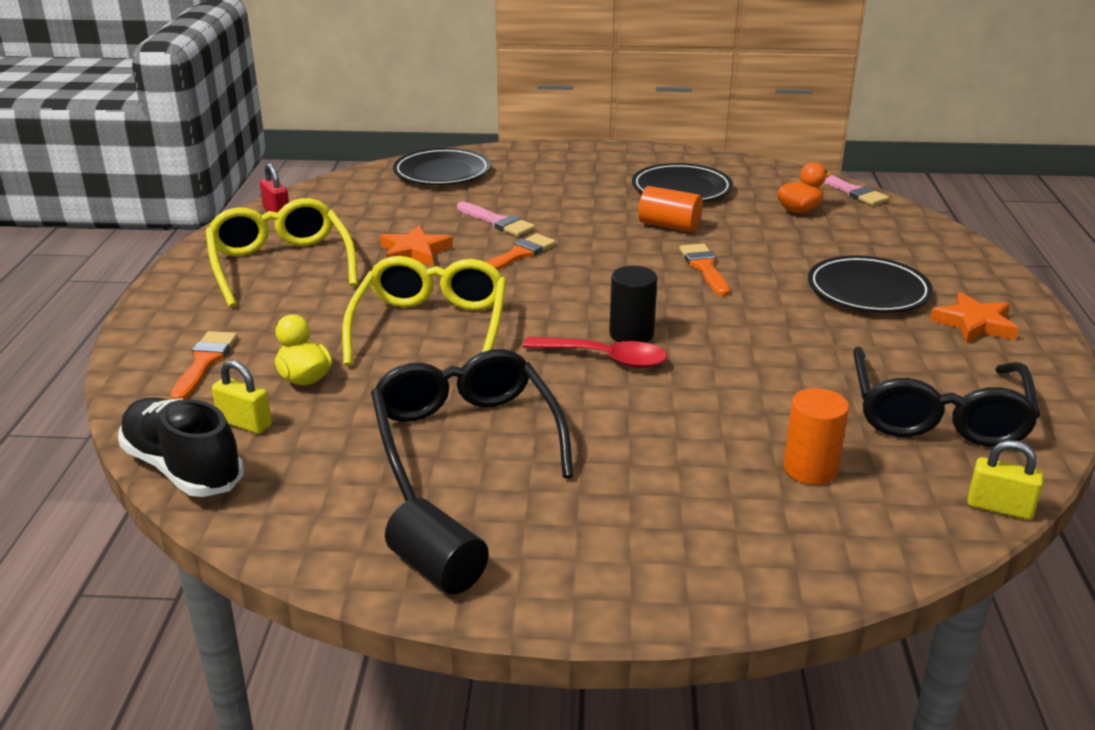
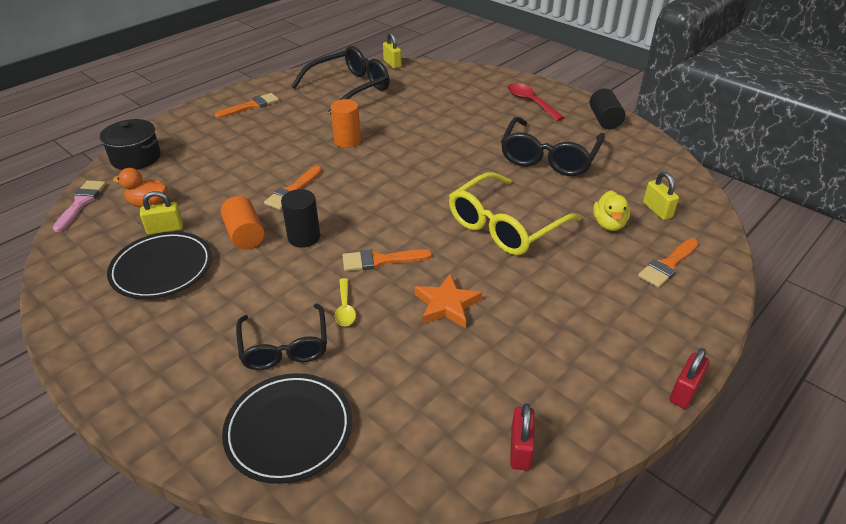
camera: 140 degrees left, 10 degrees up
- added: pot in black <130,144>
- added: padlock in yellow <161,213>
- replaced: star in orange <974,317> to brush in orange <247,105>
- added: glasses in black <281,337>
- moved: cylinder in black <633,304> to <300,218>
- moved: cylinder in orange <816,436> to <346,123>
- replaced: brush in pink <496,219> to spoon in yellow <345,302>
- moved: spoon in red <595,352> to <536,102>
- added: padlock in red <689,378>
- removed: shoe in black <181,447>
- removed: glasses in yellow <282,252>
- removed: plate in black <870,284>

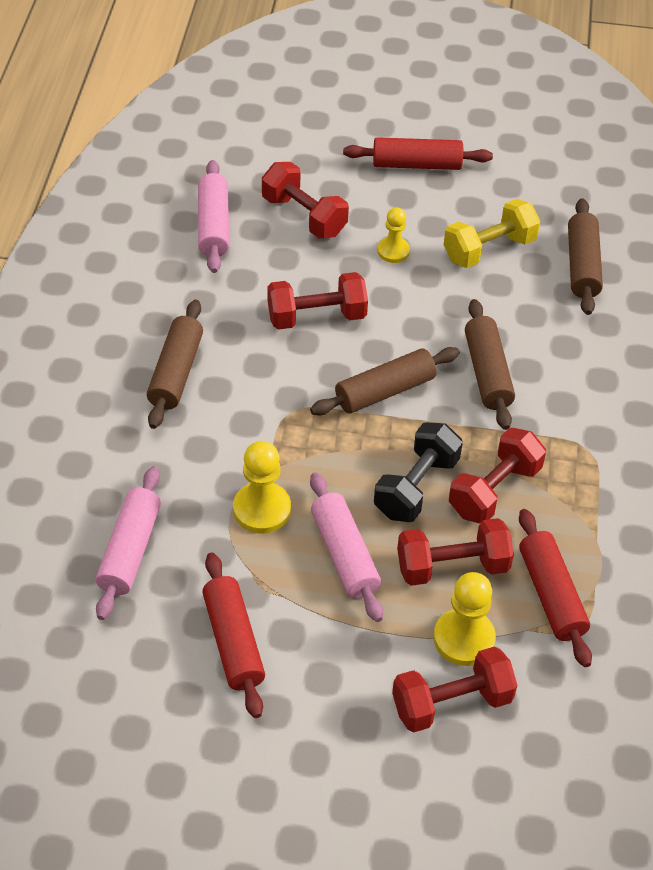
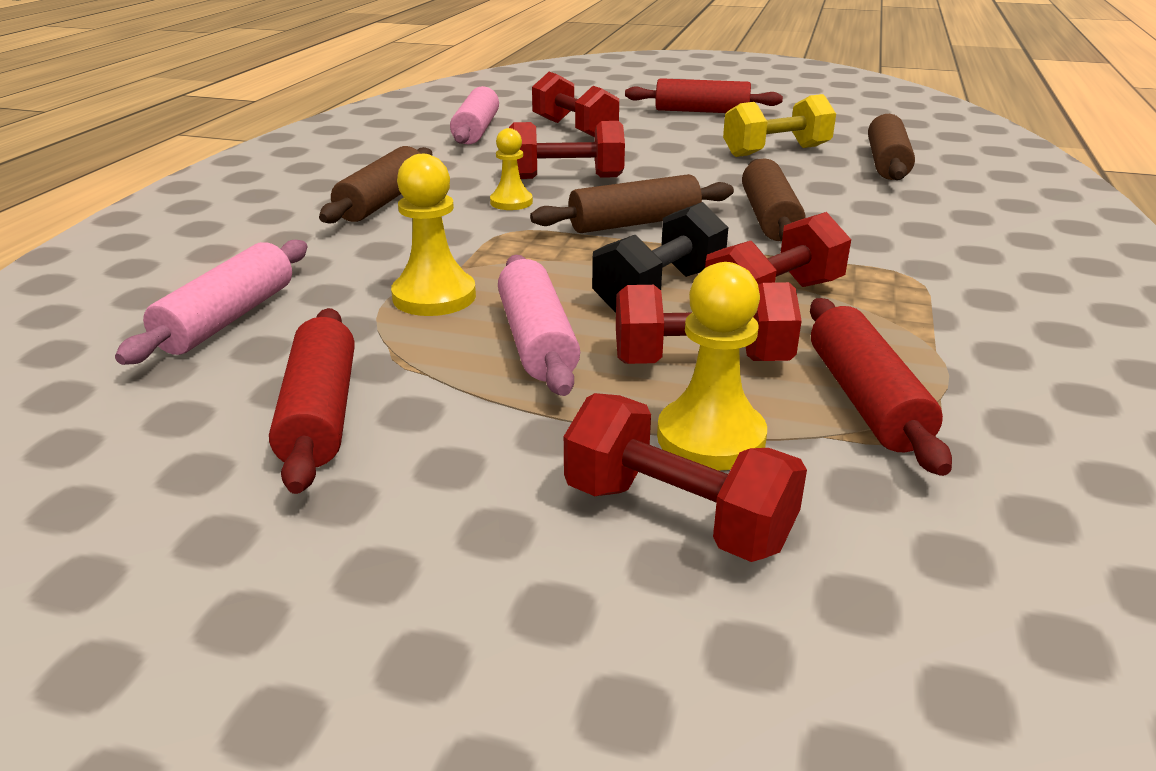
camera: 10 degrees right, 20 degrees down
- moved: pawn in yellow <393,235> to <511,169>
- turned: dumbbell in red <454,689> = <685,477> 45 degrees clockwise

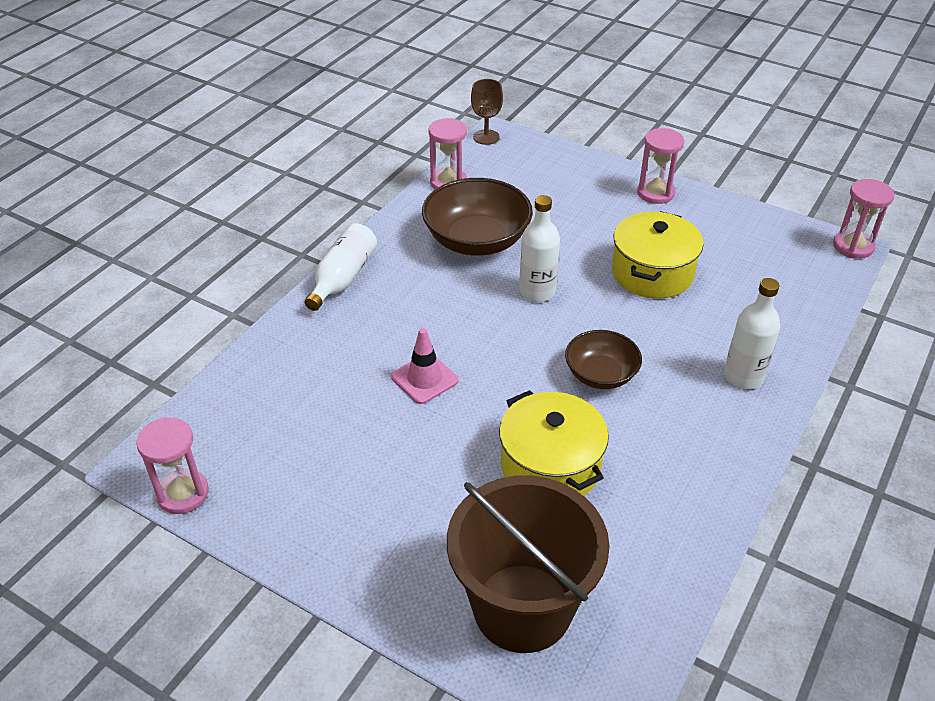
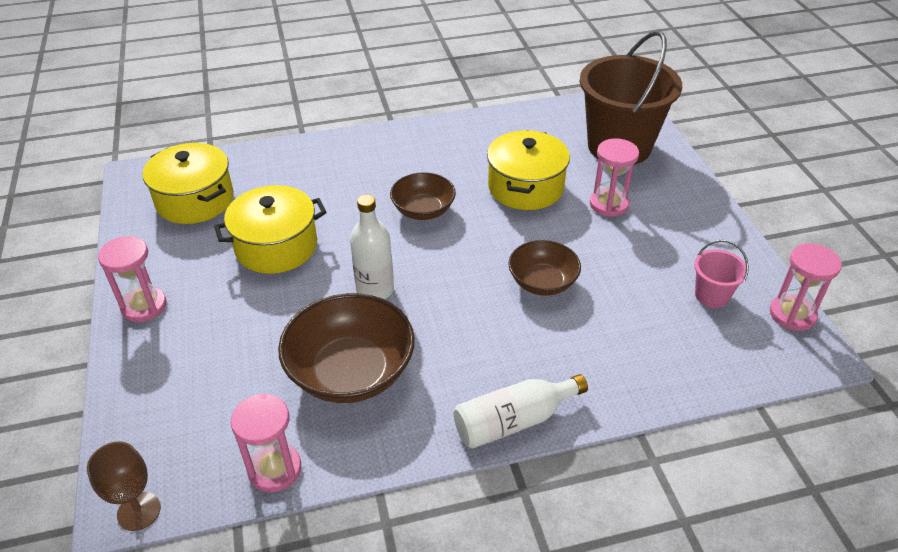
camera: 135 degrees left, 0 degrees up
- added: pot in yellow <188,183>
- replaced: traffic cone in pink <425,366> to bowl in brown <544,268>
- moved: hourglass in pink <864,219> to <614,177>
- added: bucket in pink <721,274>
- removed: bottle in white <752,333>

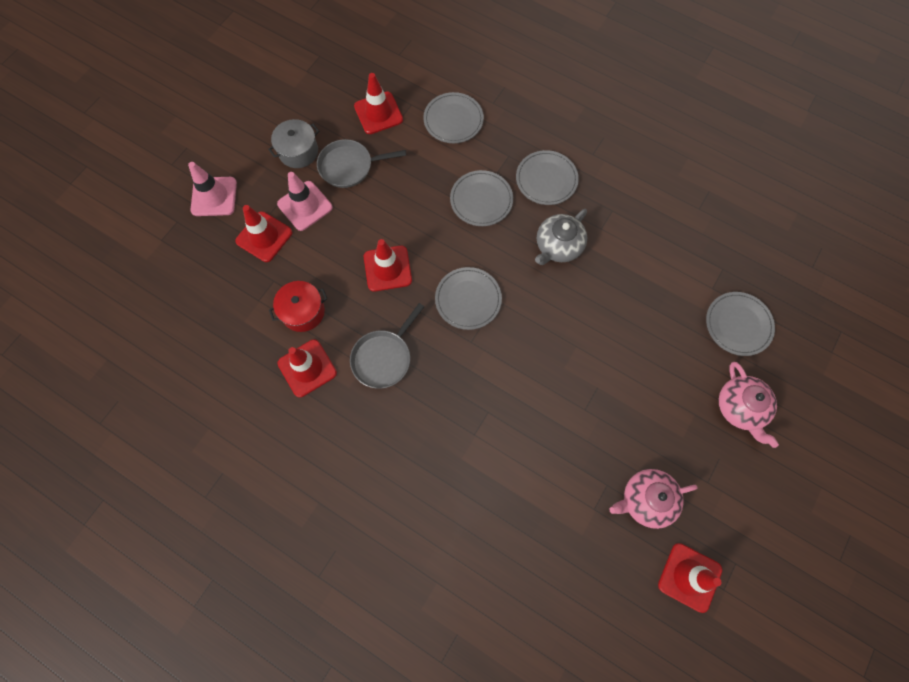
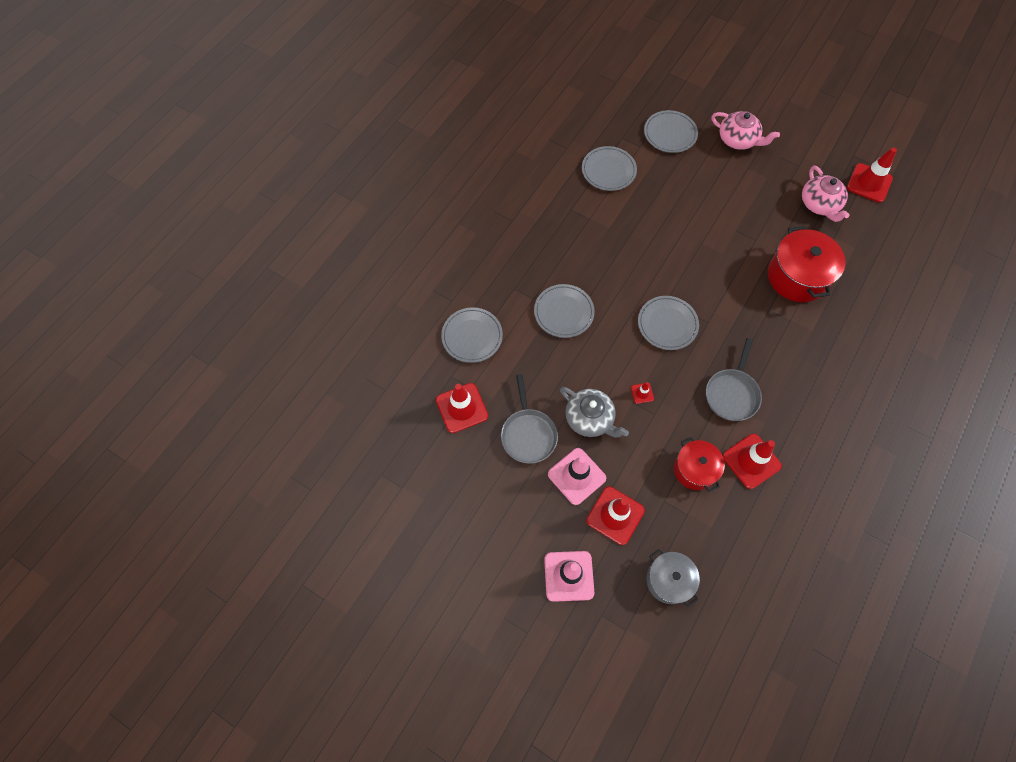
camera: 90 degrees left, 5 degrees down
- moved: teapot in grey <561,237> to <594,412>
- moved: plate in grey <547,177> to <609,168>
- resized: traffic cone in red <388,265> = <642,393> x0.47
- moved: pot in grey <293,143> to <673,578>
- turned: pan in grey <387,346> = <734,379> 75 degrees clockwise
- turned: teapot in pink <749,405> = <745,130> 45 degrees clockwise
- added: pot in red <806,264>

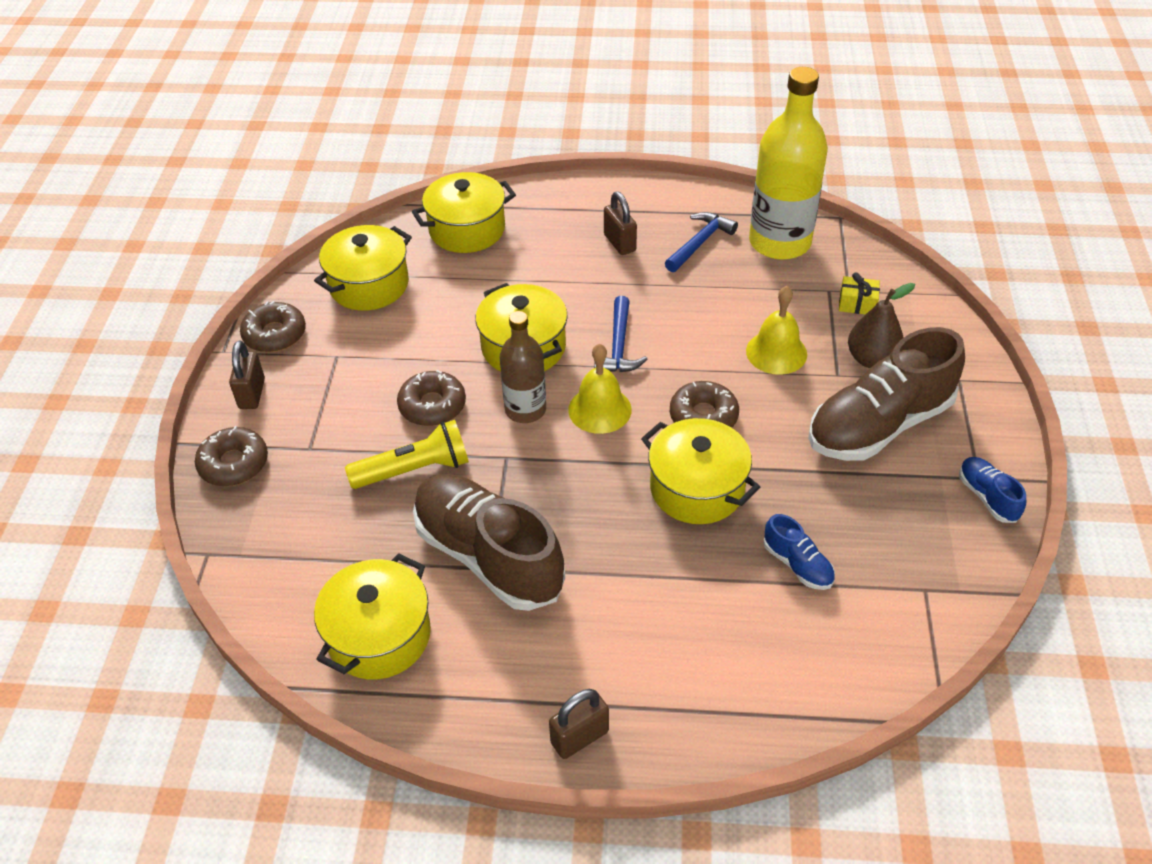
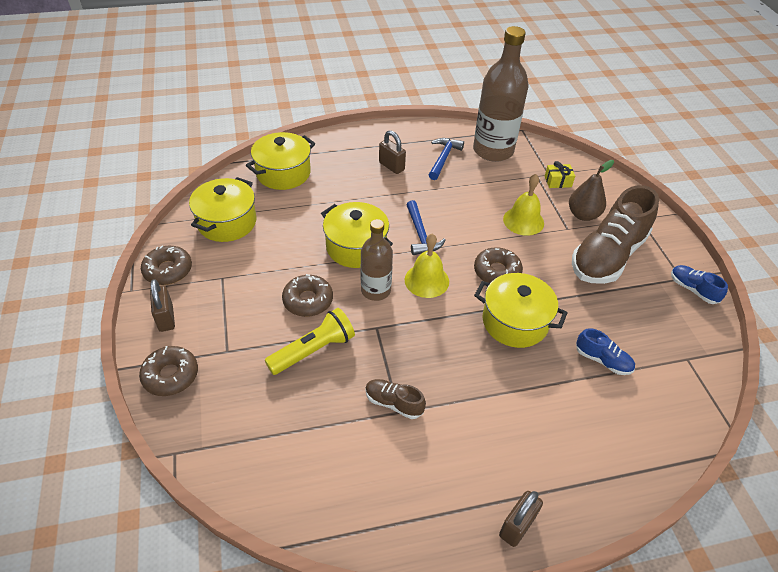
camera: 20 degrees left, 0 degrees up
- resized: shoe in brown <489,542> = <395,399> x0.45
- recoloured: bottle in yellow <788,163> to bottle in brown <500,94>
- removed: pot in yellow <372,616>

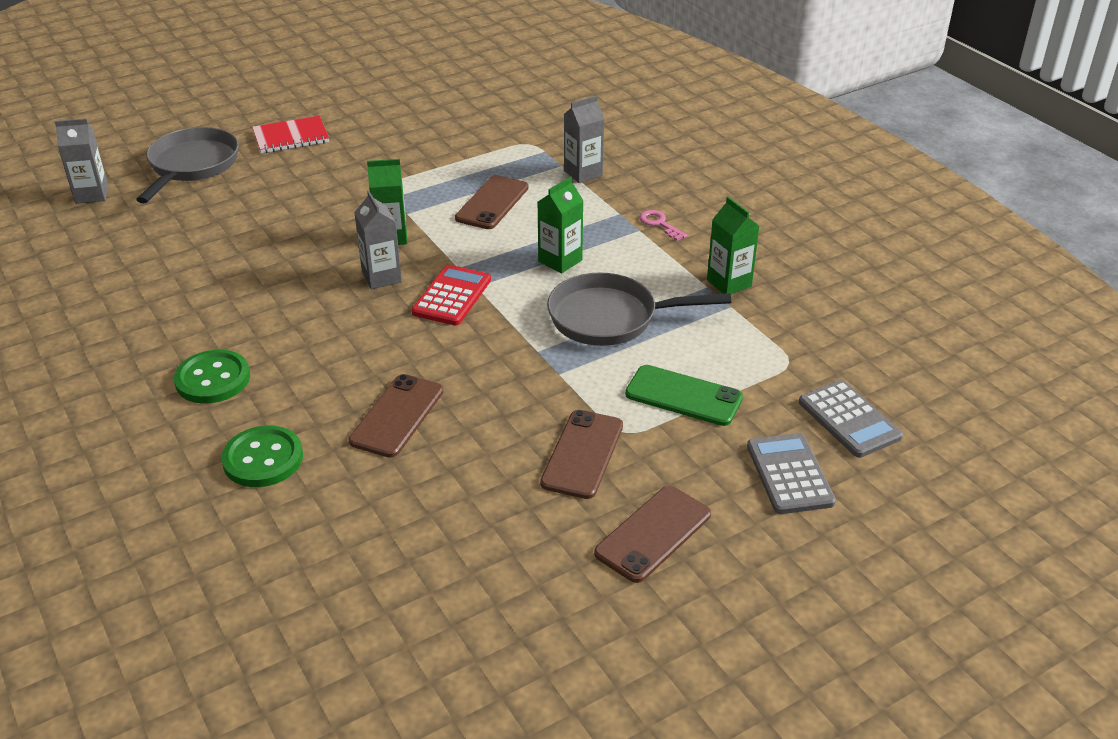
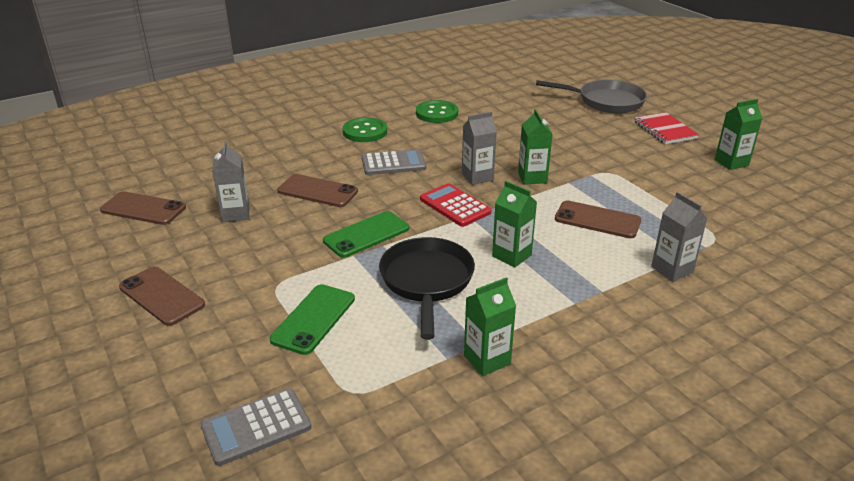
camera: 90 degrees right, 5 degrees down
- moved: phone in brown <581,454> to <143,208>
- moved: carton in grey <81,161> to <231,181>
- added: phone in green <366,234>
- moved: calculator in grey <791,473> to <394,162>
- recoloured: pan in grey <639,309> to pan in black <427,288>
- moved: button in green <262,456> to <437,111>
- turned: calculator in red <451,295> = <455,205> 150 degrees counterclockwise
- added: carton in green <738,134>
- removed: key in pink <663,225>

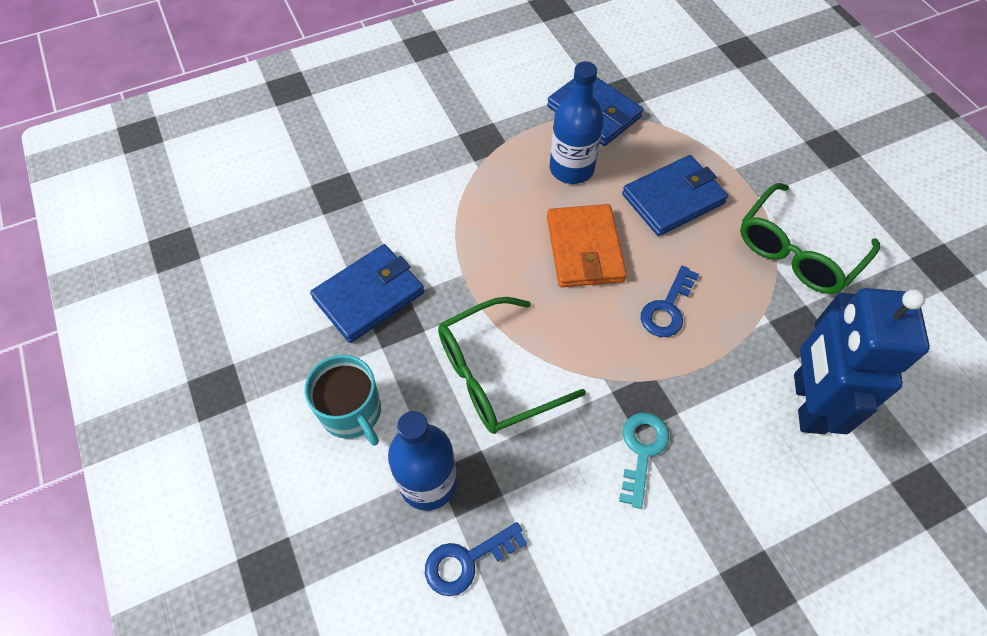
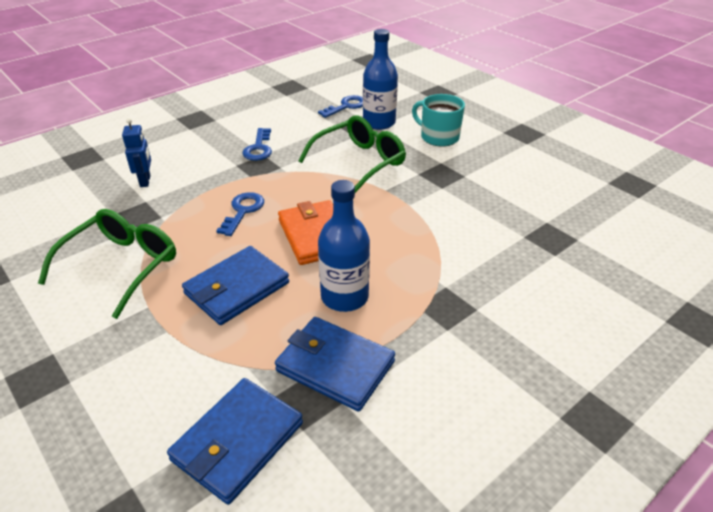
camera: 165 degrees right, 20 degrees down
- resized: robot in blue <862,361> = <136,152> x0.48
- moved: wallet in blue <367,293> to <235,441>
- recoloured: key in turquoise <644,461> to key in blue <257,144>

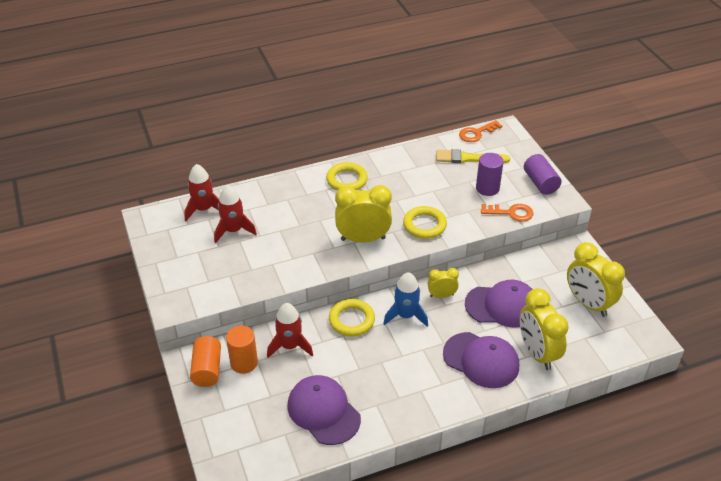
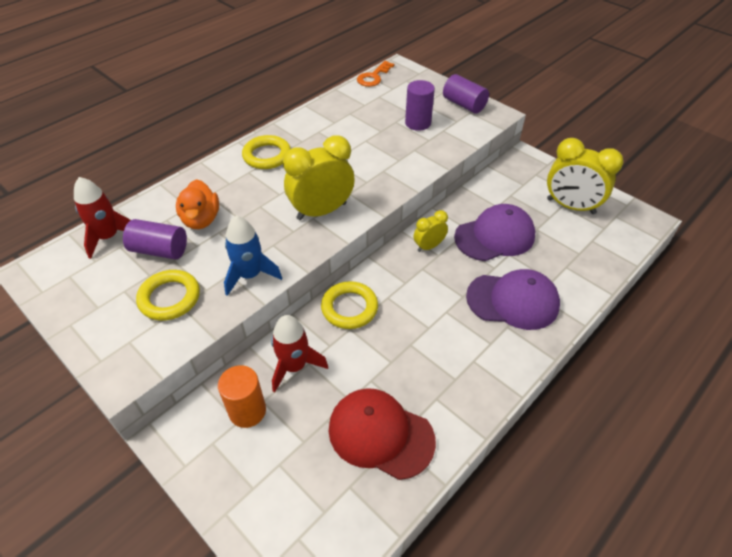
camera: 25 degrees left, 5 degrees up
- replaced: rocket in red <235,214> to cylinder in purple <155,239>
- moved: ring in yellow <425,222> to <168,295>
- added: duck in orange <197,204>
- moved: rocket in blue <405,299> to <253,256>
- recoloured: cap in purple <324,410> to cap in red <382,434>
- removed: cylinder in orange <205,361>
- removed: brush in yellow <473,156>
- removed: key in orange <507,213>
- removed: clock in yellow <544,329>

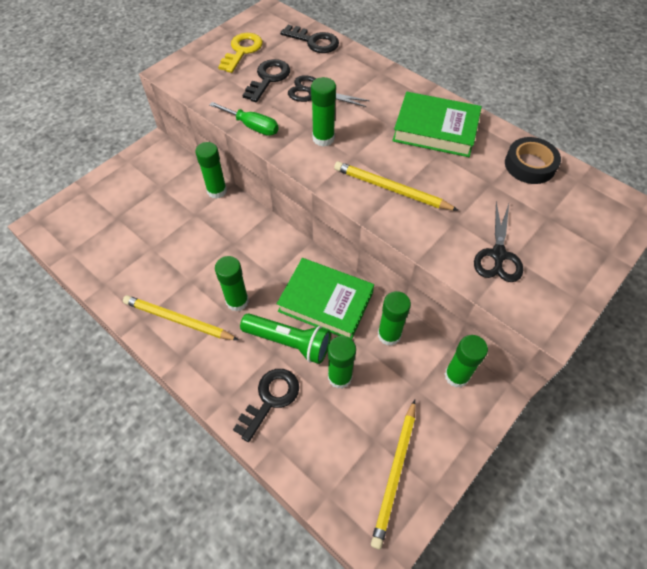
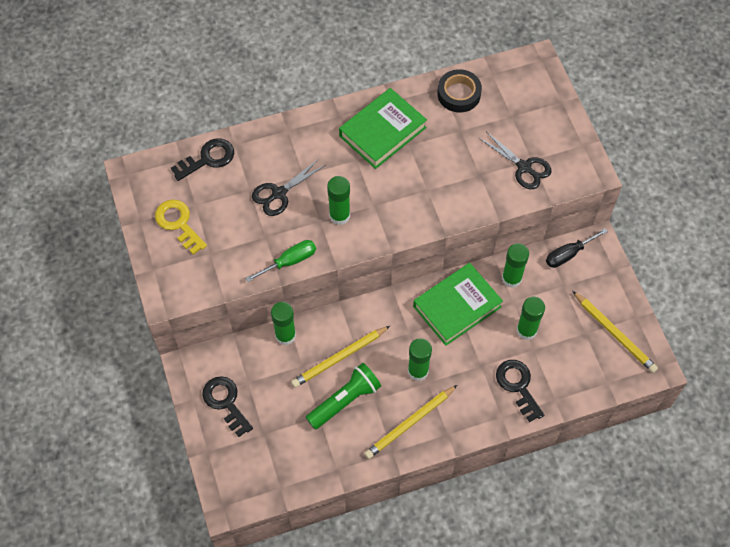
camera: 60 degrees left, 5 degrees up
- moved: key in black <266,80> to <227,406>
- moved: pencil in yellow <396,186> to <340,357>
- moved: flashlight in green <285,338> to <343,396>
- replaced: glue stick in green <466,361> to screwdriver in black <577,248>

